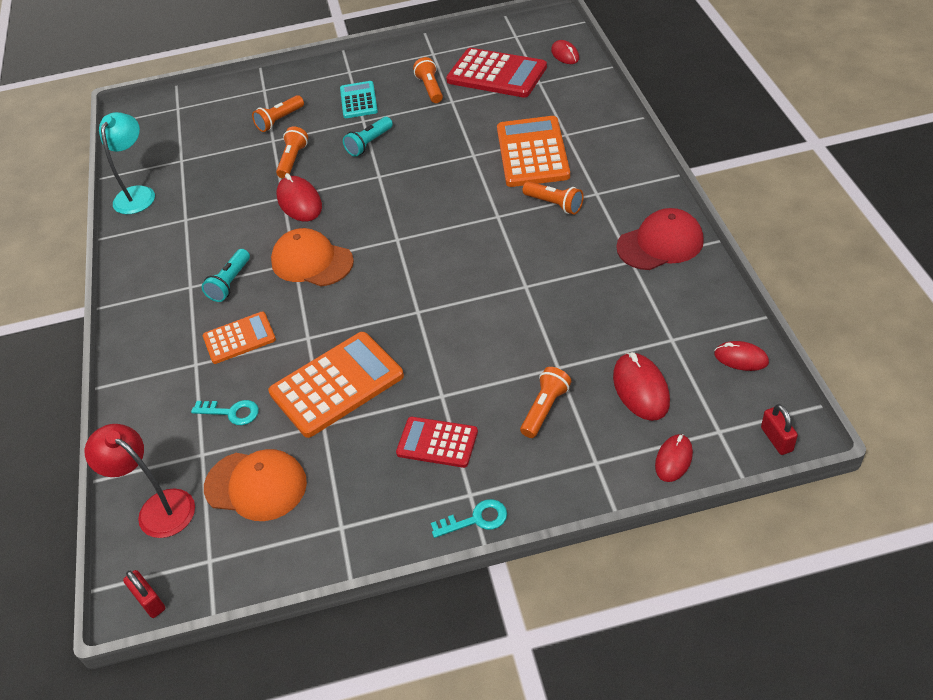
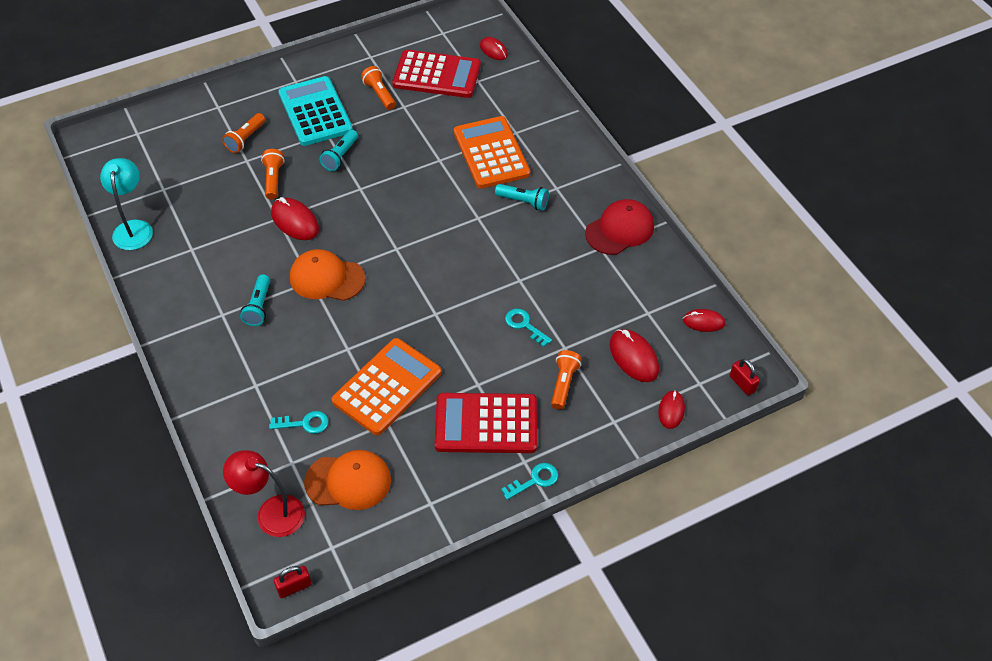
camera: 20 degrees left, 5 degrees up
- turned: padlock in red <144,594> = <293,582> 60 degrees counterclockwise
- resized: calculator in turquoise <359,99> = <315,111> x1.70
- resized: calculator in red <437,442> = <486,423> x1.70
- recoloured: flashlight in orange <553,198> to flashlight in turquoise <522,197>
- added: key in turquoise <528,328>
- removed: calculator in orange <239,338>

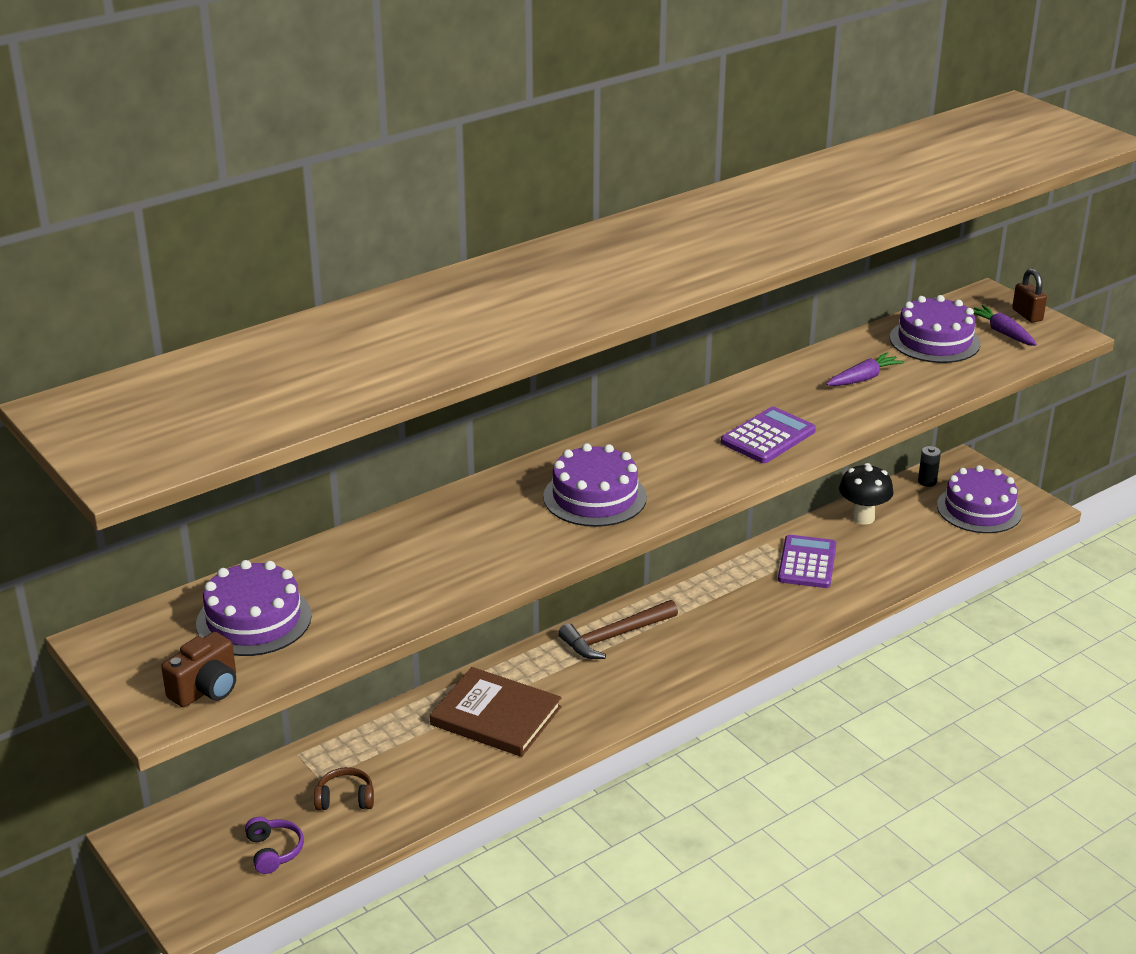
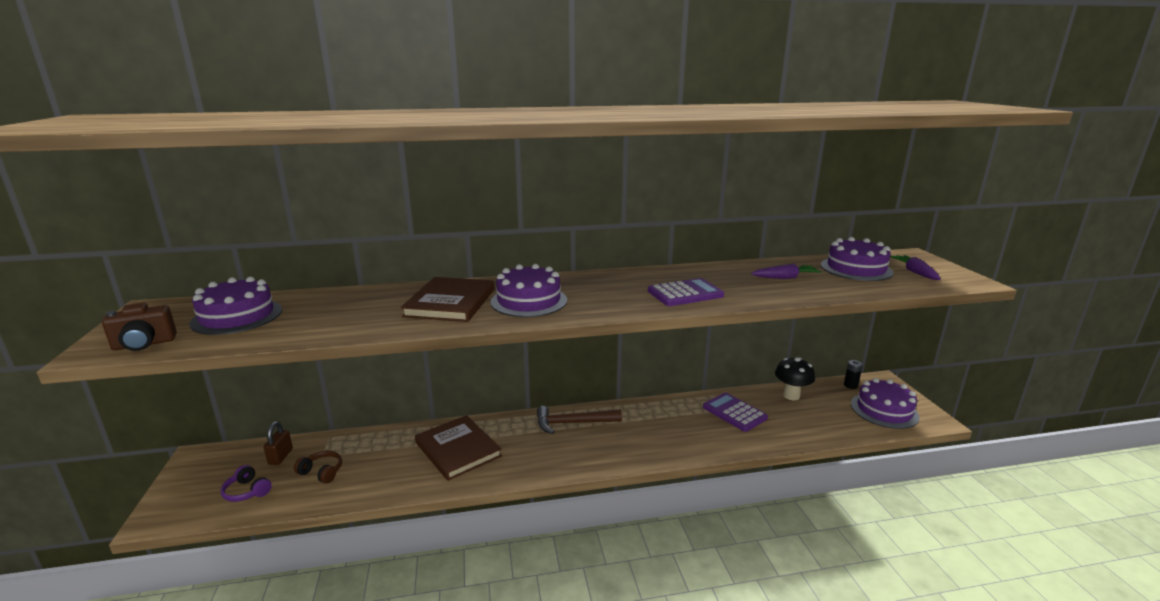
camera: 25 degrees right, 10 degrees down
- turned: headphones in purple <274,845> = <246,483> 120 degrees clockwise
- moved: padlock in brown <1029,296> to <278,443>
- added: book in brown <447,299>
- turned: calculator in purple <807,561> = <735,412> 75 degrees counterclockwise

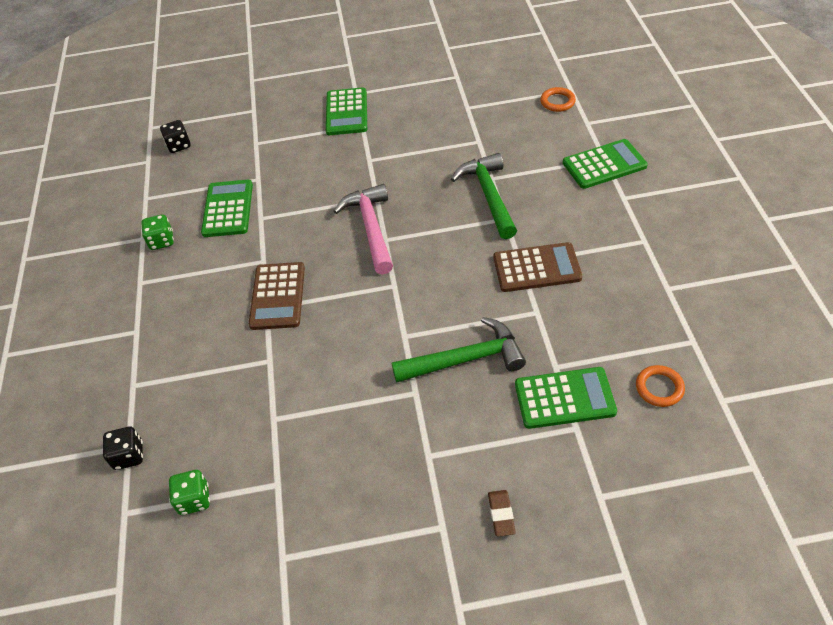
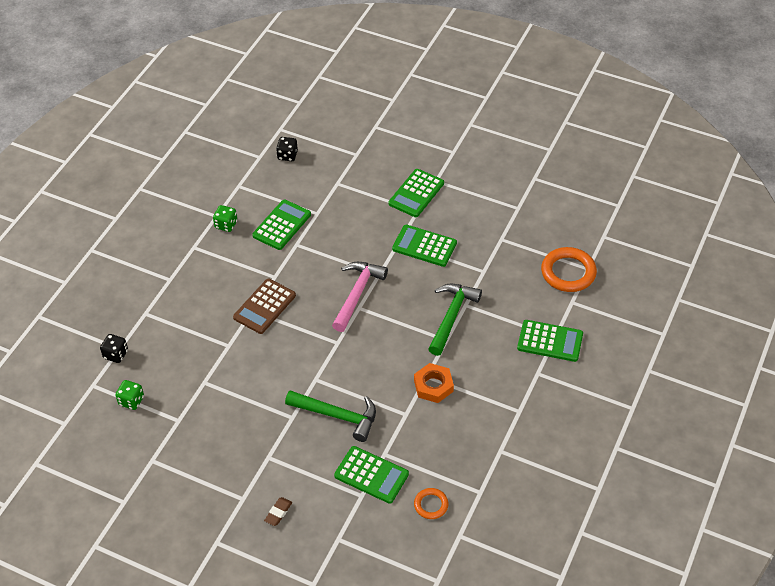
camera: 30 degrees right, 0 degrees up
- added: calculator in green <424,246>
- replaced: calculator in brown <537,267> to nut in orange <434,383>
- resized: ring in orange <558,99> = <569,269> x1.82

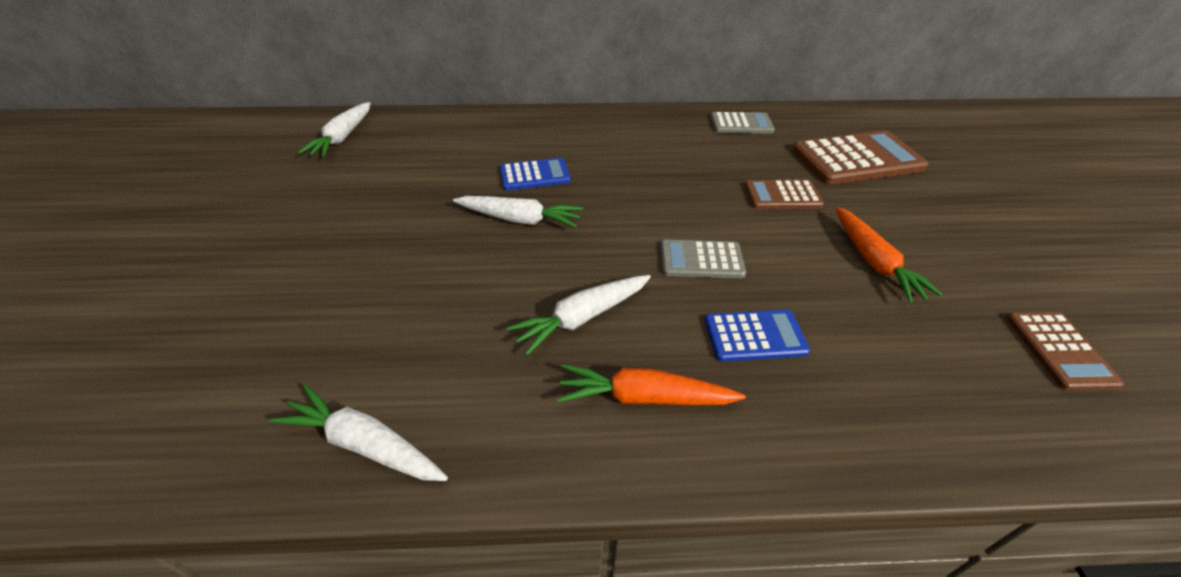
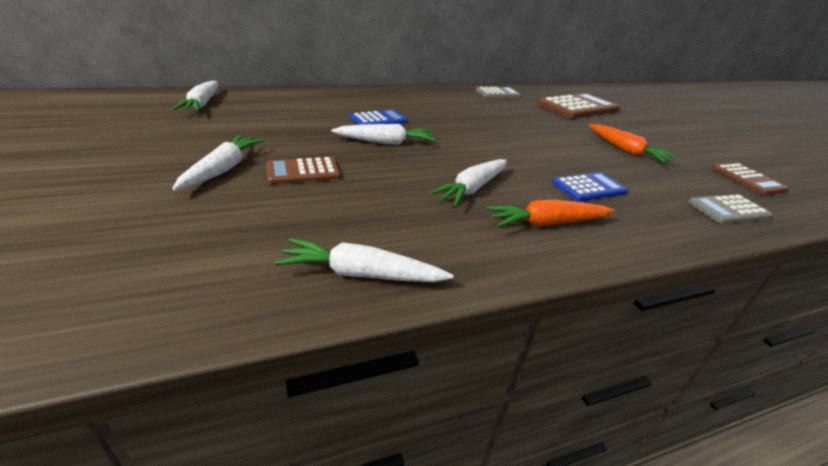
camera: 20 degrees left, 10 degrees down
- added: carrot in white <218,162>
- moved: calculator in brown <784,194> to <303,170>
- moved: calculator in grey <703,259> to <730,209>

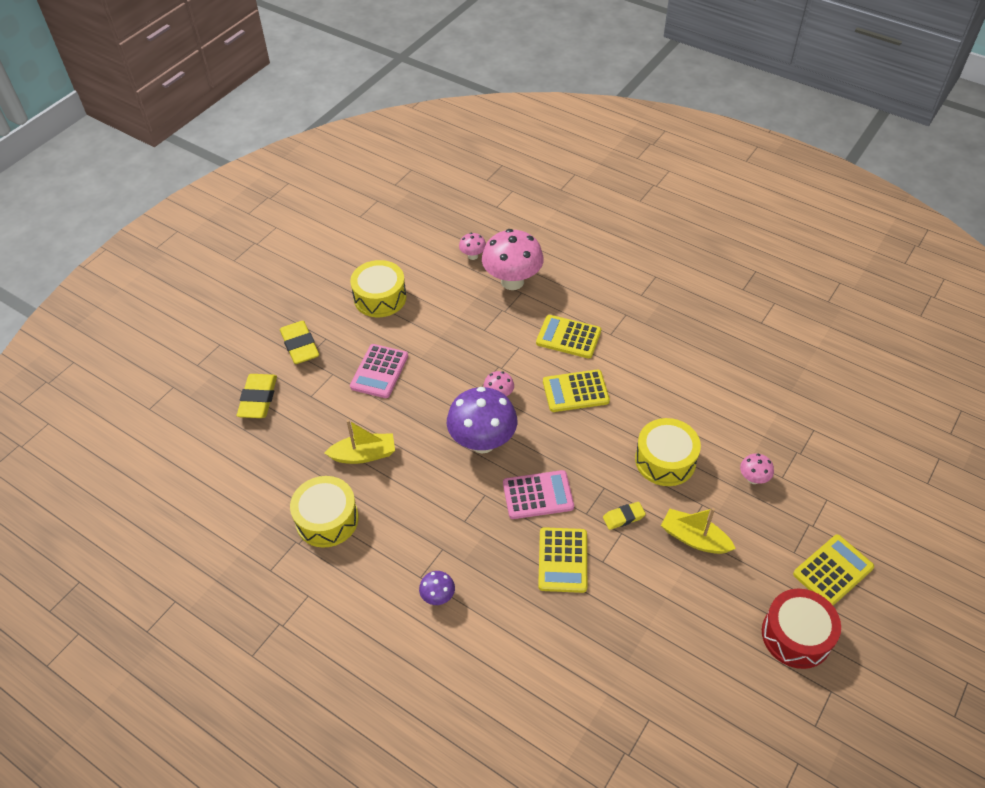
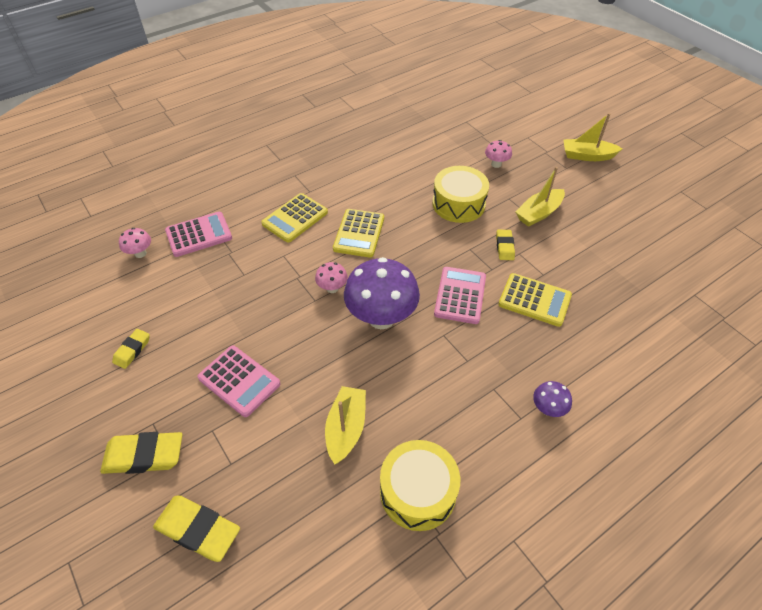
camera: 70 degrees left, 0 degrees up
- replaced: drum in yellow <378,288> to eraser in yellow <131,349>
- replaced: mushroom in pink <513,259> to calculator in pink <198,234>
- replaced: calculator in yellow <833,570> to boat in yellow <593,137>
- removed: drum in red <801,629>

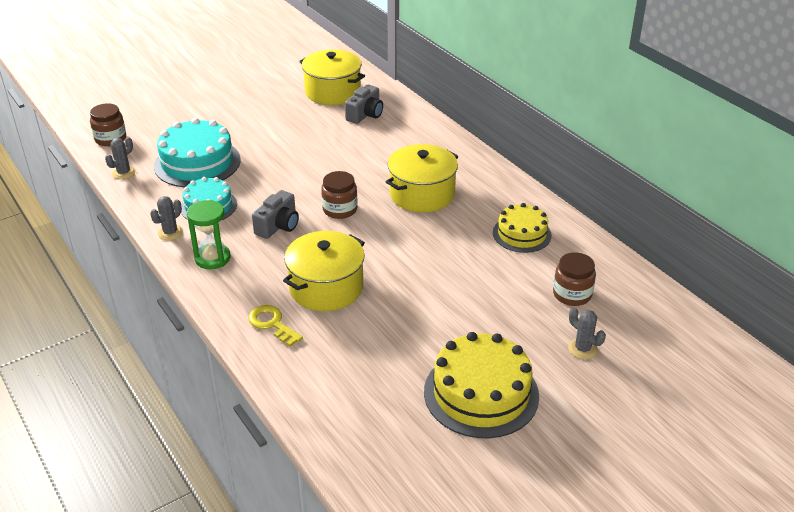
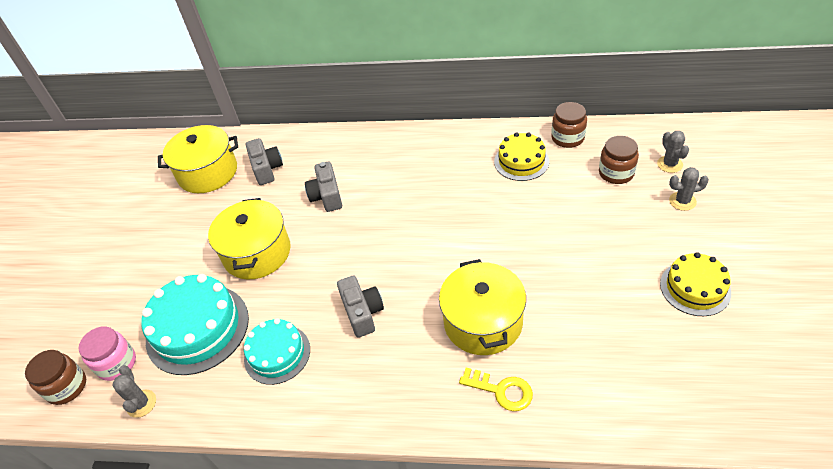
camera: 45 degrees left, 10 degrees up
- added: jar in pink <107,353>
- moved: pot in yellow <422,178> to <249,239>
- added: camera in grey <323,186>
- turned: key in yellow <275,326> = <496,389> 150 degrees counterclockwise
- moved: jar in brown <339,195> to <569,125>
- moved: cactus in grey <166,218> to <673,152>
- resized: cake in yellow <481,385> = <695,284> x0.62
- removed: hourglass in green <208,234>

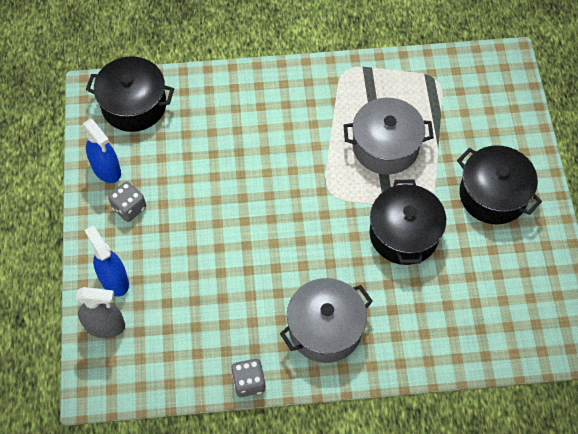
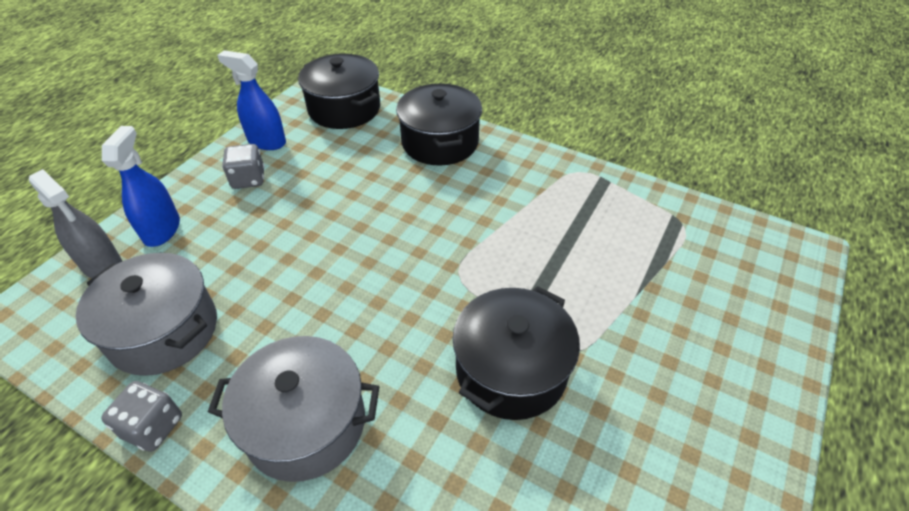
camera: 35 degrees right, 15 degrees down
- moved: pot in grey <388,136> to <146,314>
- turned: spray bottle in blue <102,151> = <251,100> 120 degrees clockwise
- moved: pot in black <499,184> to <439,124>

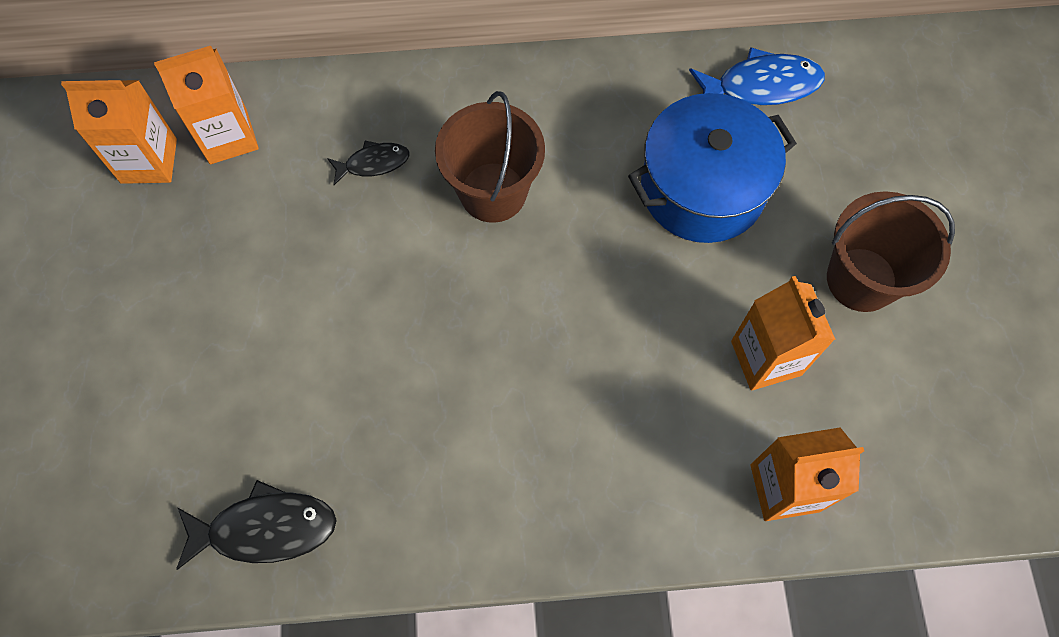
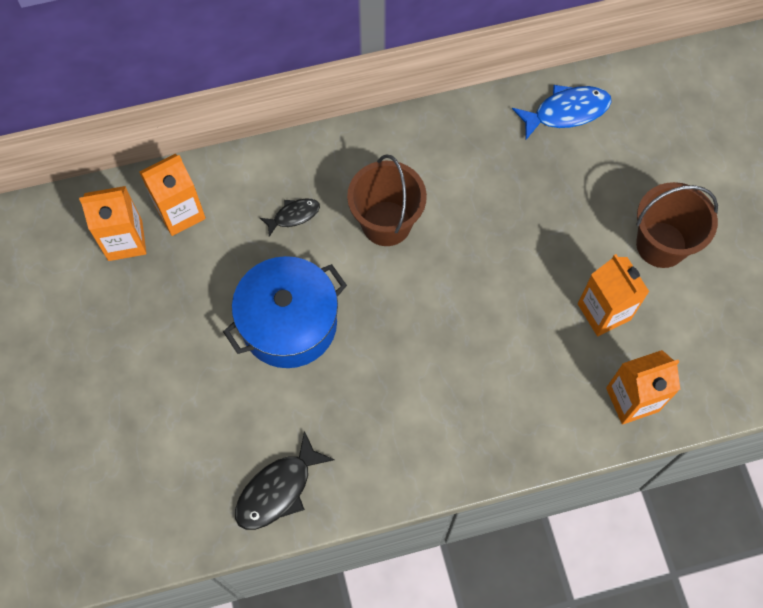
camera: 10 degrees left, 0 degrees up
- moved: pot in blue <712,168> to <285,312>
- turned: fish in black <256,525> = <285,480> 150 degrees clockwise

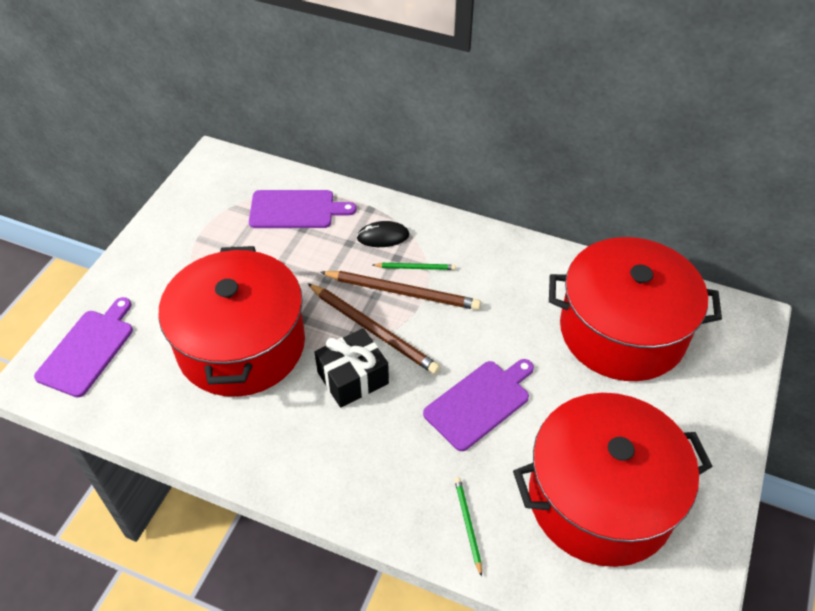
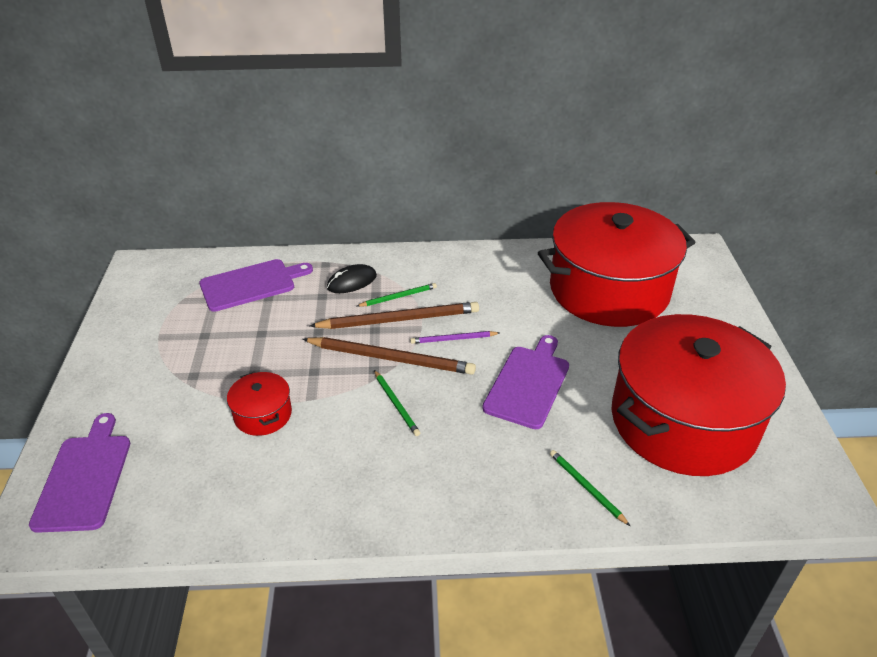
camera: 25 degrees left, 10 degrees down
- resized: pot in red <231,321> = <259,404> x0.40
- replaced: gift in black <352,368> to pencil in green <397,403>
- added: pencil in purple <454,337>

